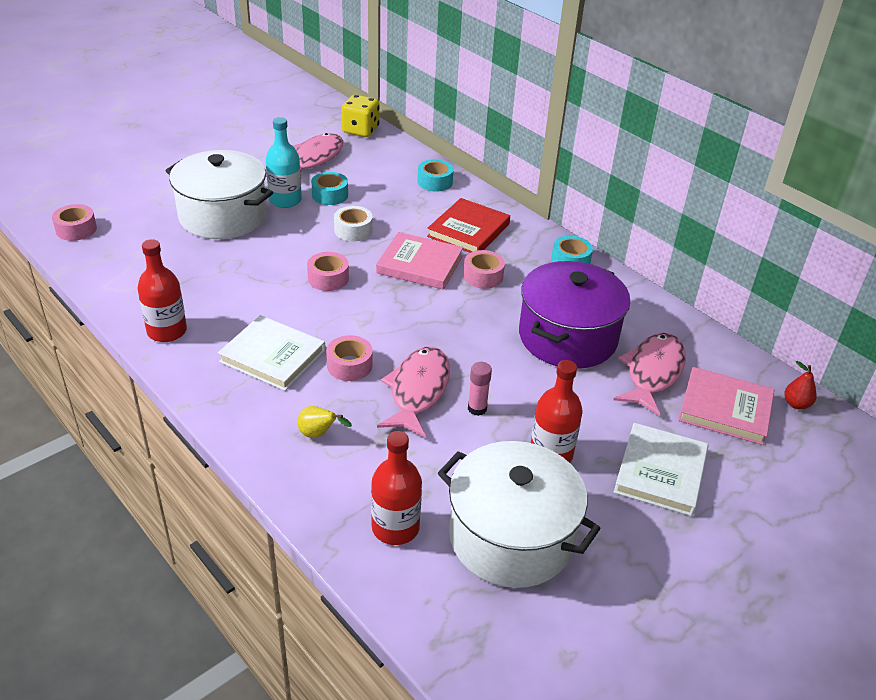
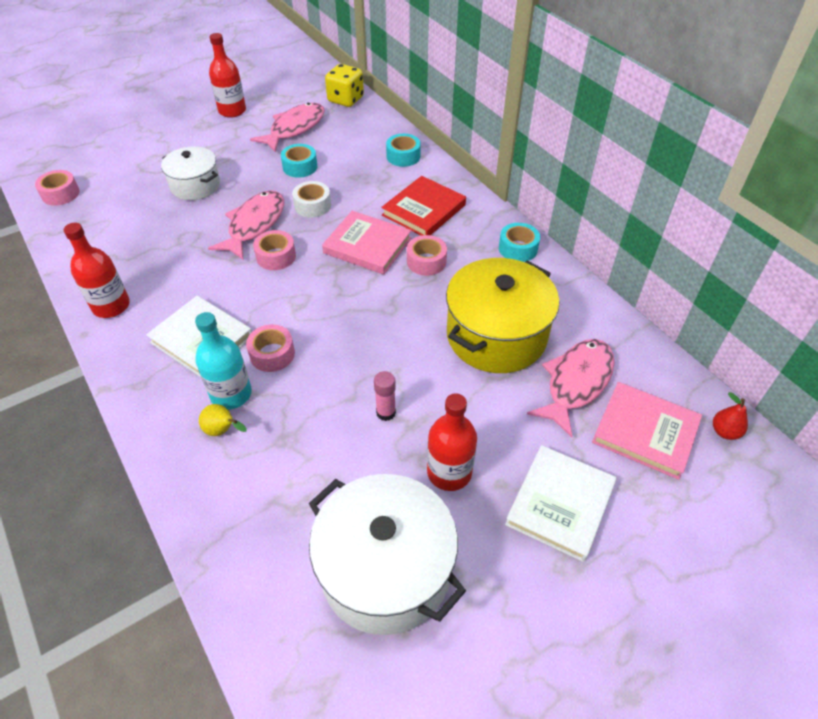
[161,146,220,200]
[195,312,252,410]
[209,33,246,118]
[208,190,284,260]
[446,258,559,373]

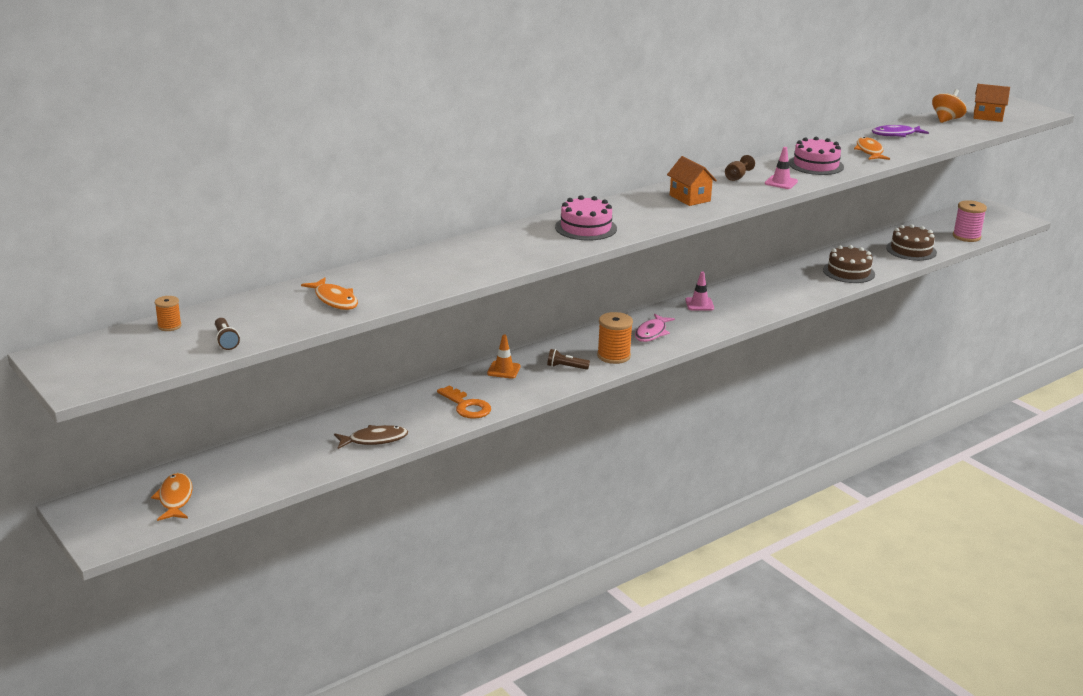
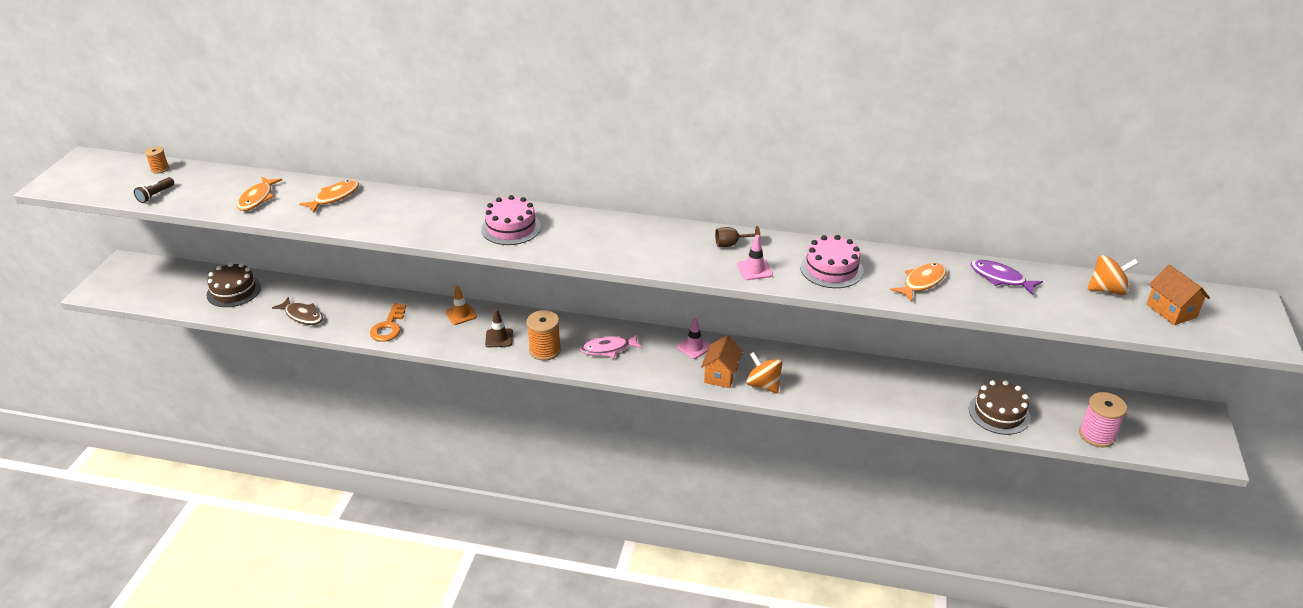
[299,180,359,213]
[485,309,513,347]
[701,335,743,388]
[207,263,261,307]
[746,352,783,393]

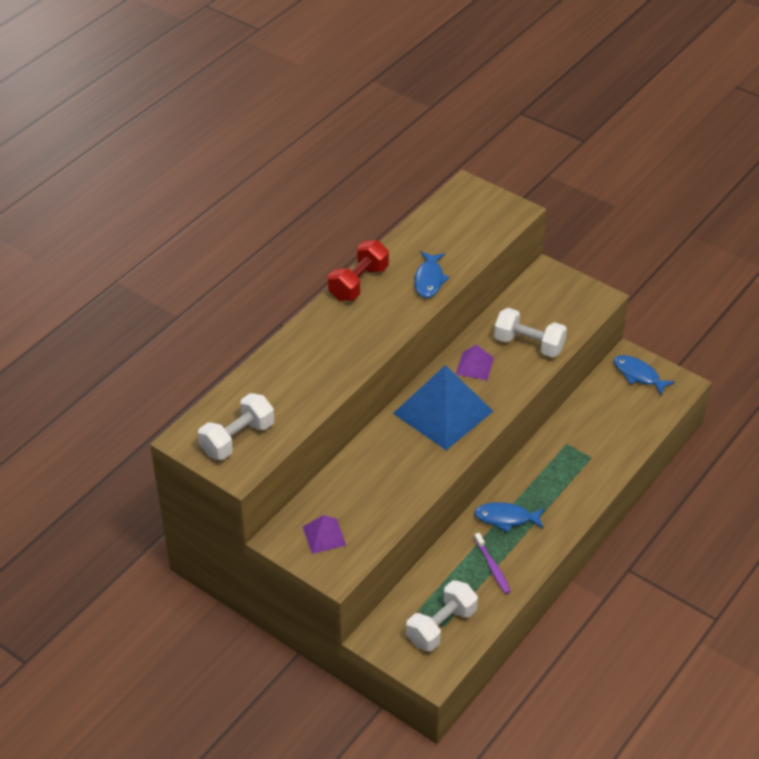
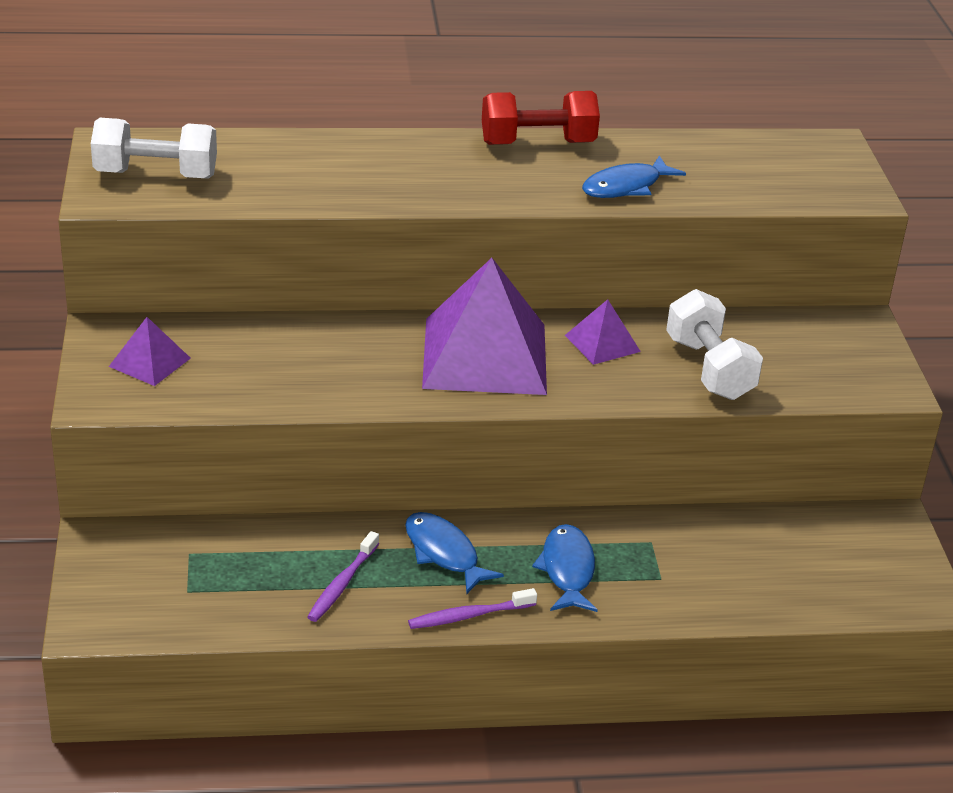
[422,258,547,395]
[406,580,478,651] (first image)
[532,524,598,612]
[408,588,537,629]

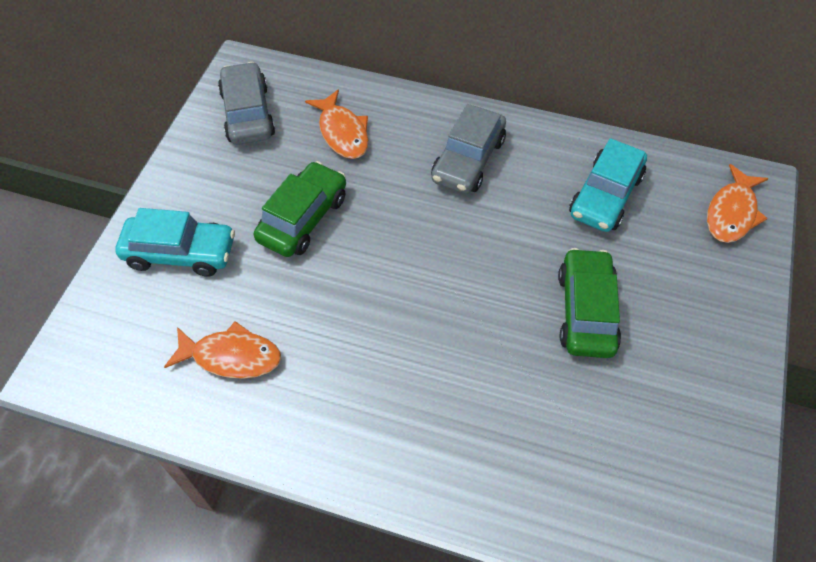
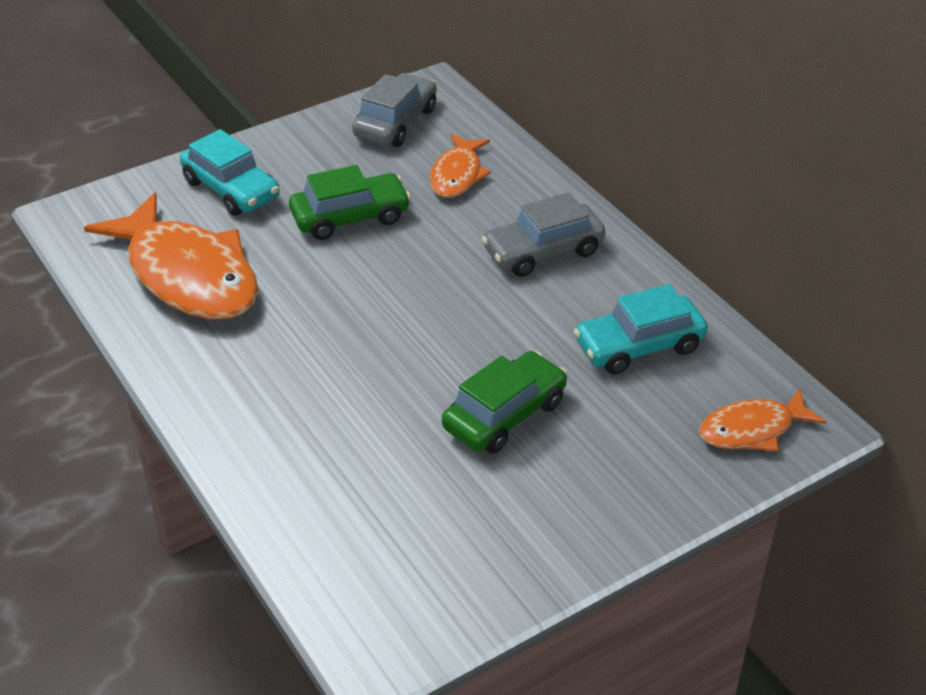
[84,192,259,320]

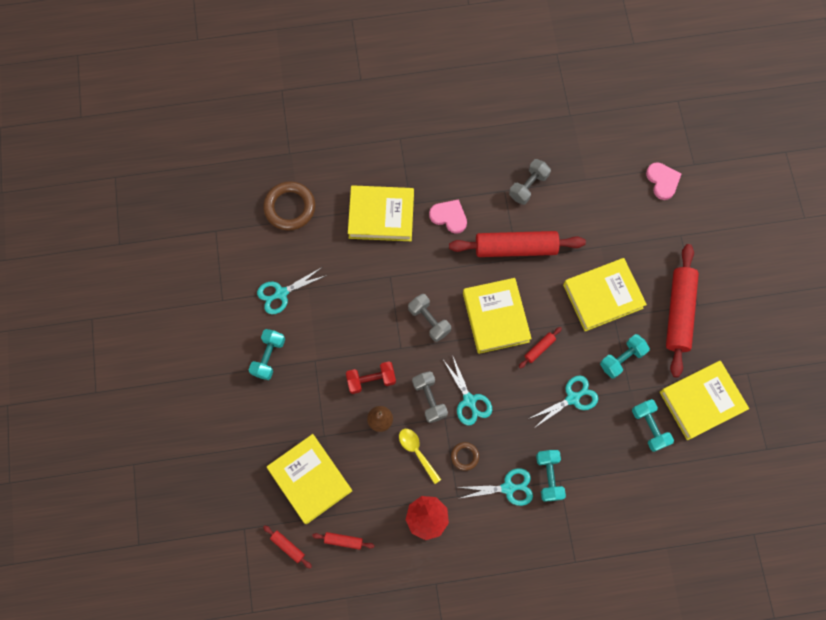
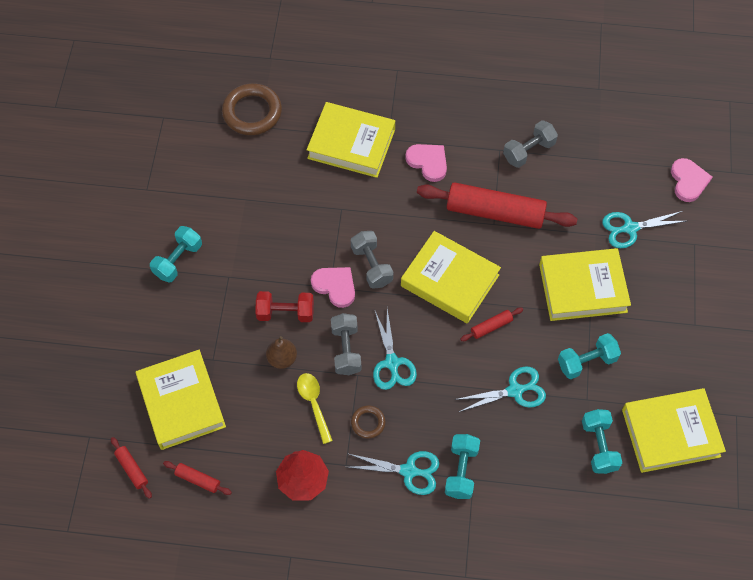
[602,211,686,248]
[401,231,501,324]
[666,244,699,378] (first image)
[311,267,355,308]

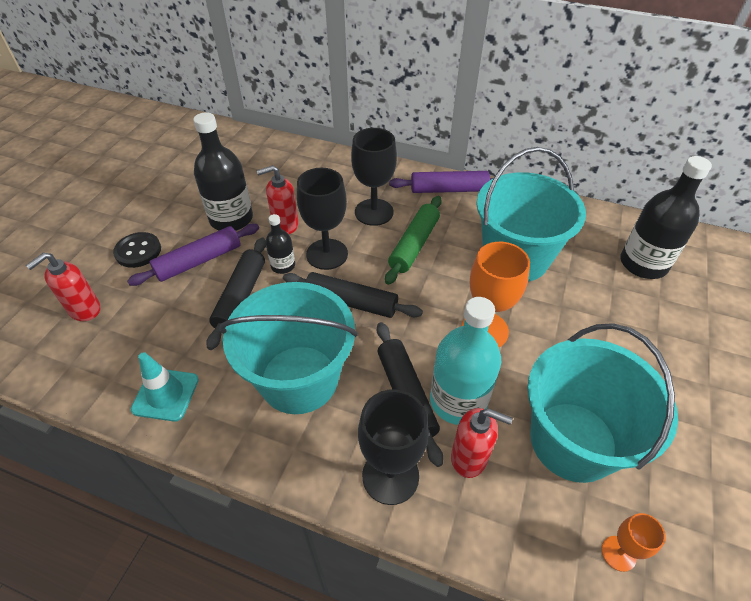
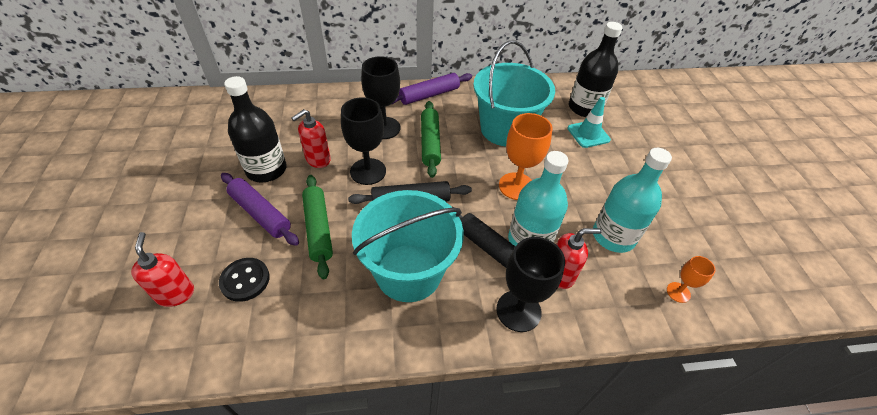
[131,232,194,307]
[219,258,270,302]
[221,173,299,246]
[568,97,611,148]
[302,175,333,279]
[265,214,295,274] (first image)
[593,148,672,253]

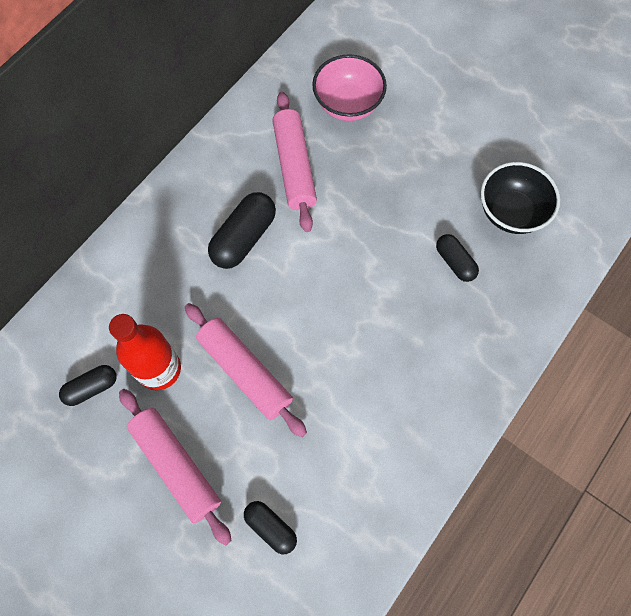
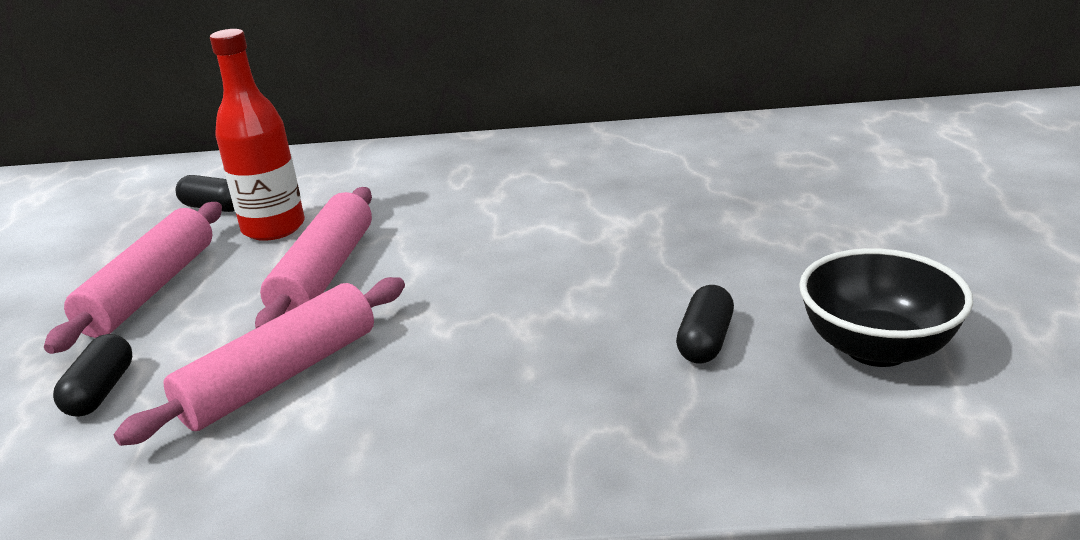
[208,192,276,269] (first image)
[114,277,405,446]
[312,54,387,121] (first image)

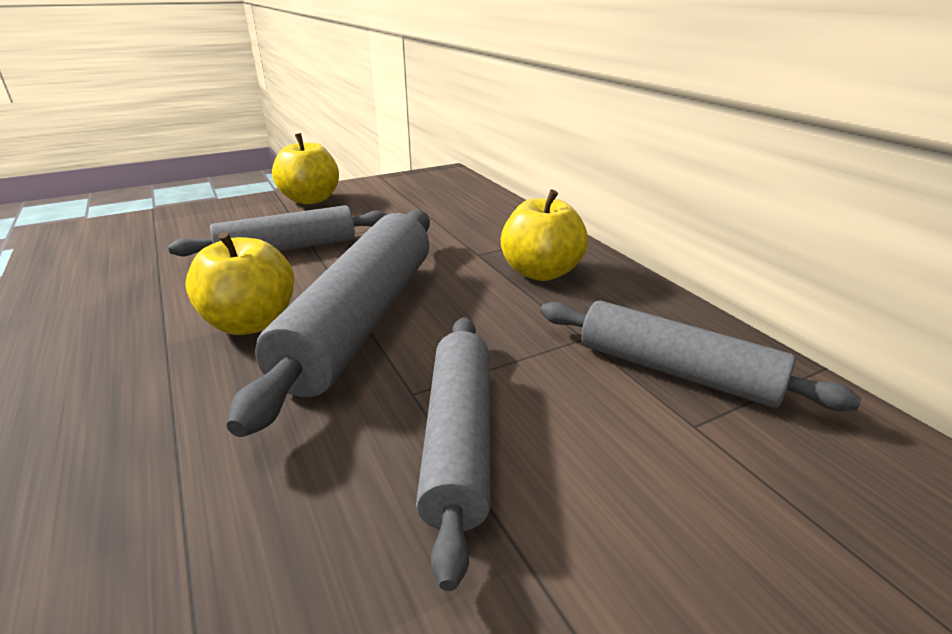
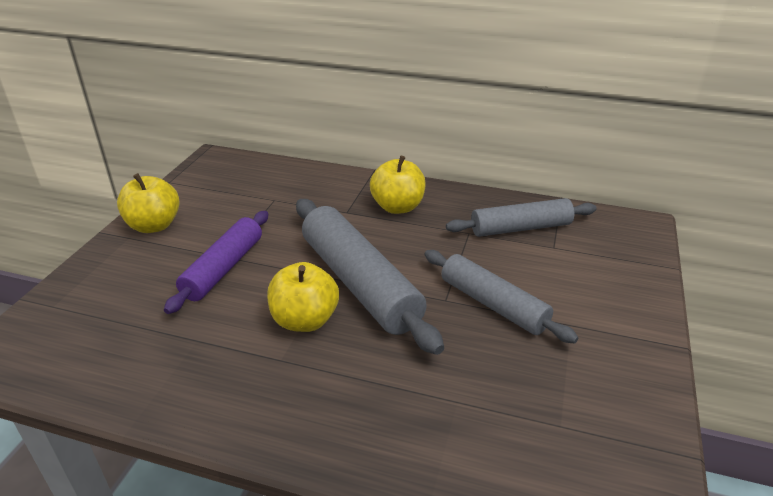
[164,211,268,314]

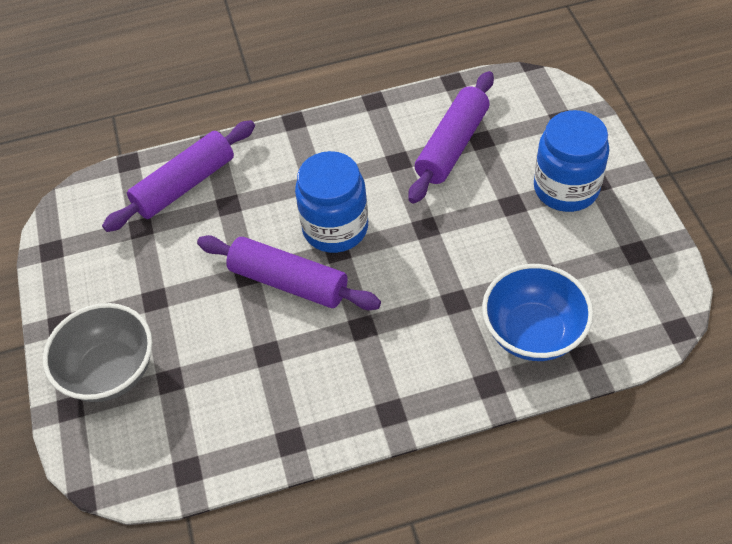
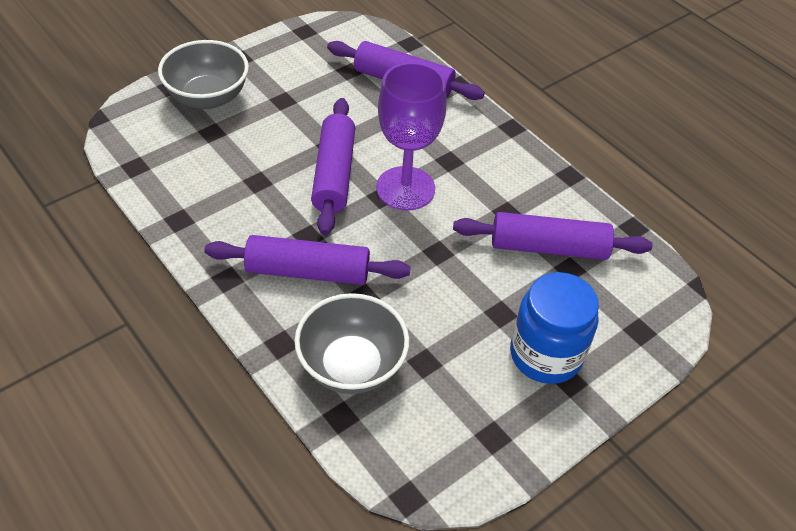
[376,62,447,211]
[294,293,409,394]
[204,235,410,285]

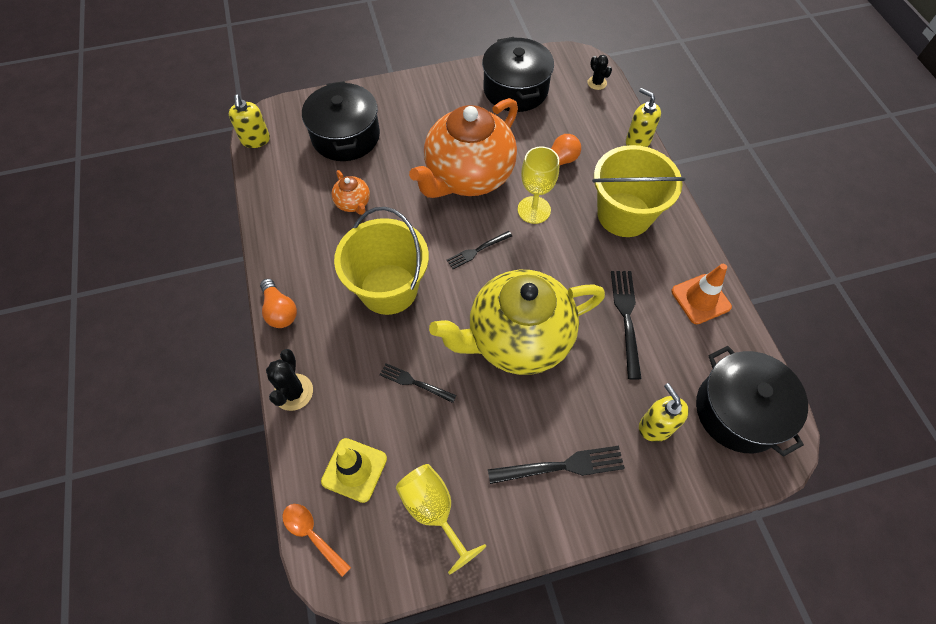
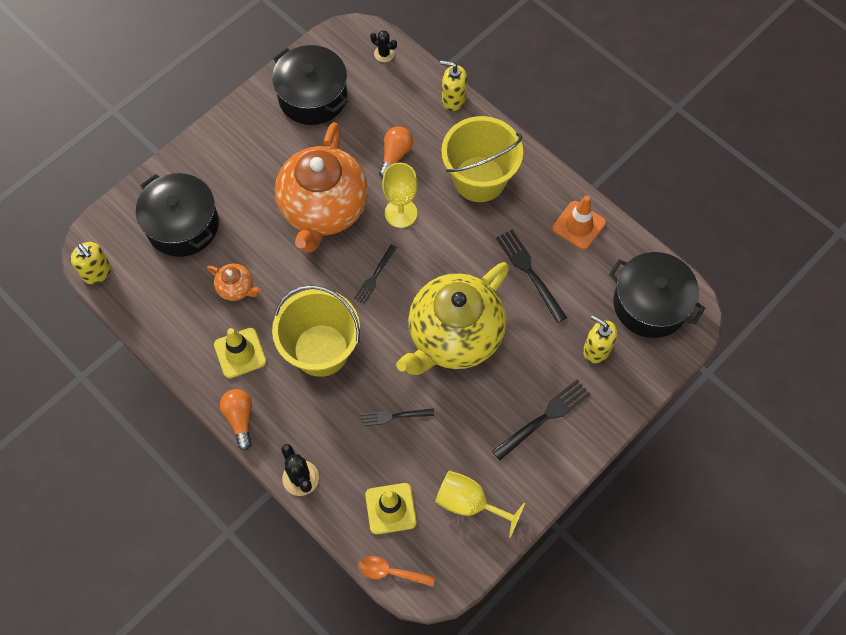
[220,389,252,450]
[214,328,267,379]

